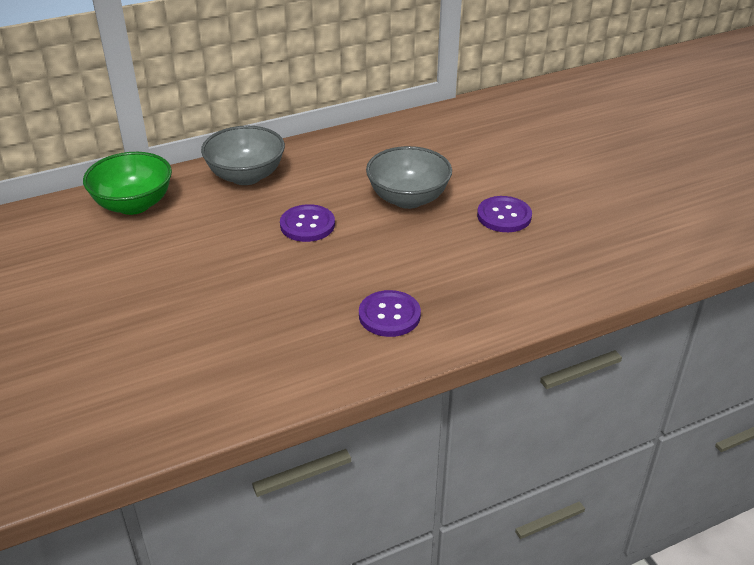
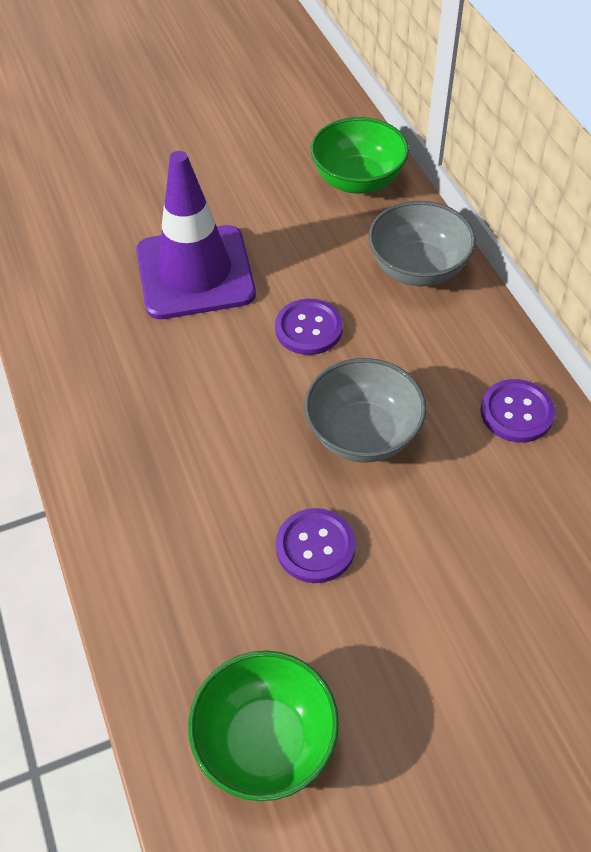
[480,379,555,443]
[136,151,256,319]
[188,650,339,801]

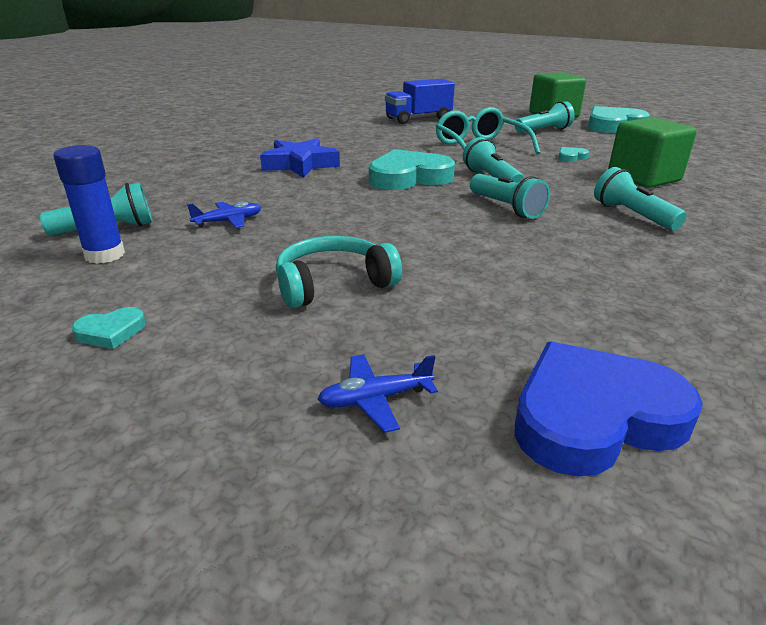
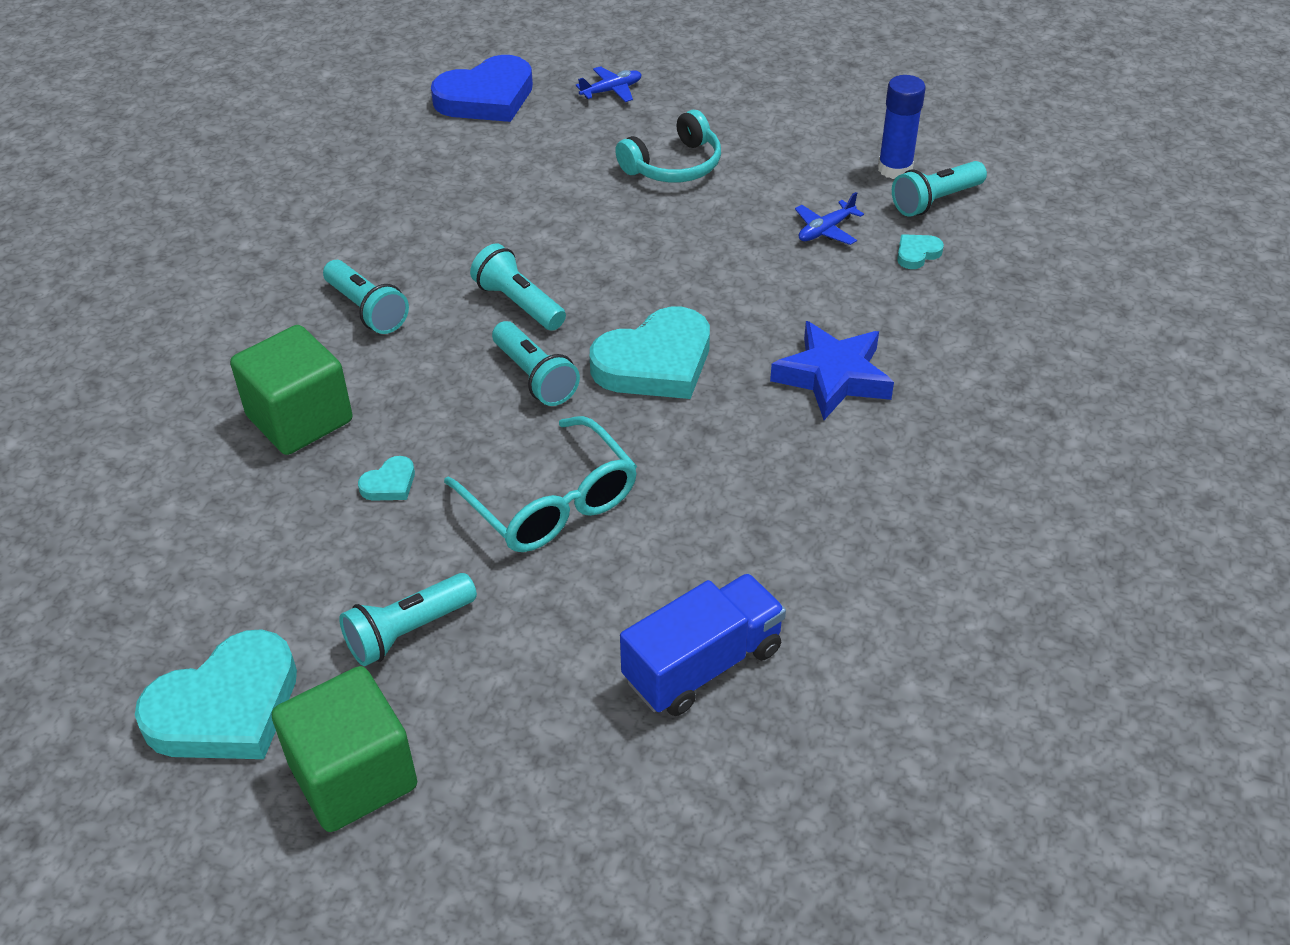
[897,234,944,269]

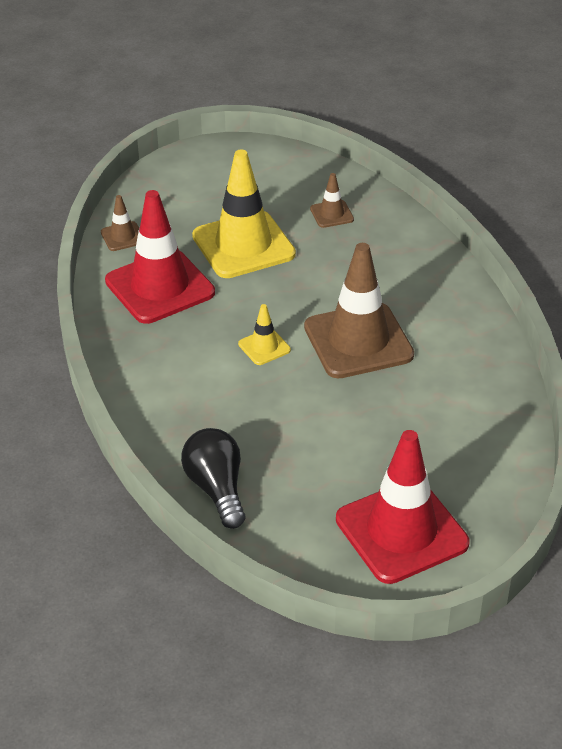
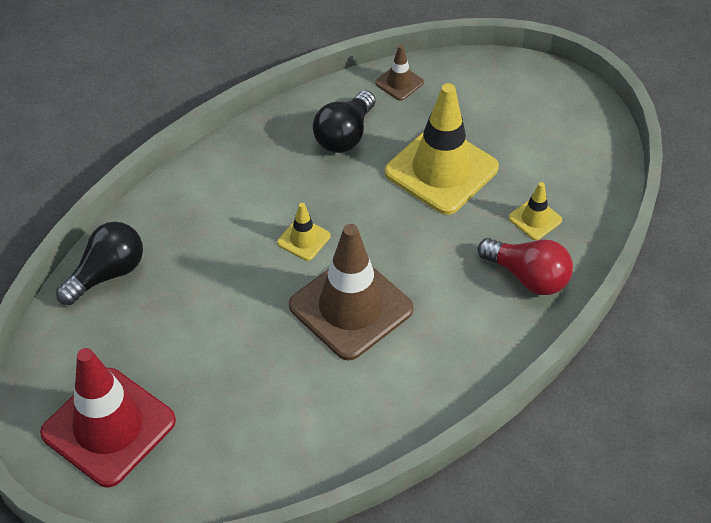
[313,90,375,153]
[509,182,562,240]
[478,238,573,295]

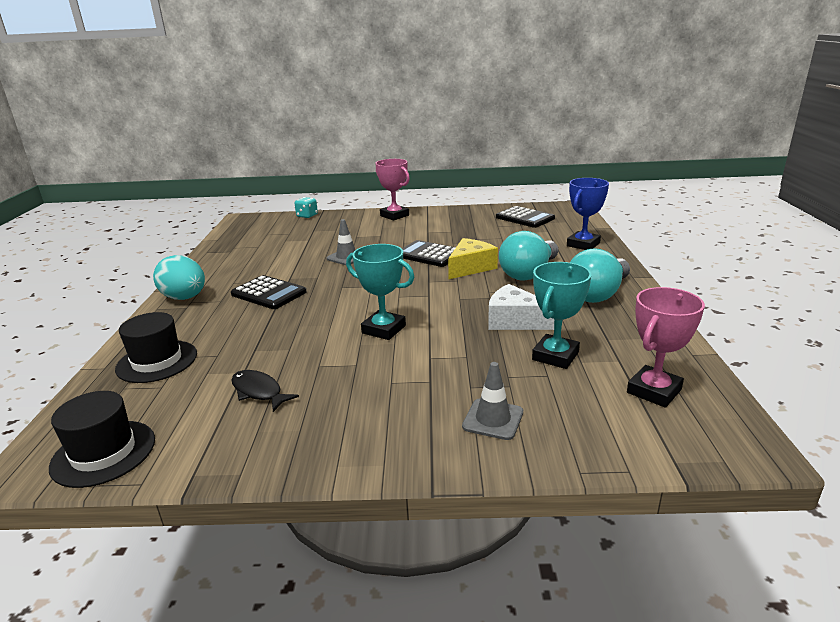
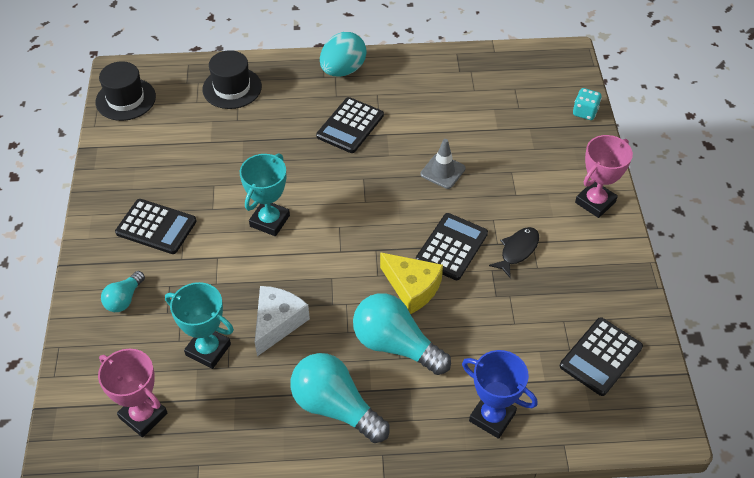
[489,227,539,278]
[101,271,145,312]
[115,199,197,254]

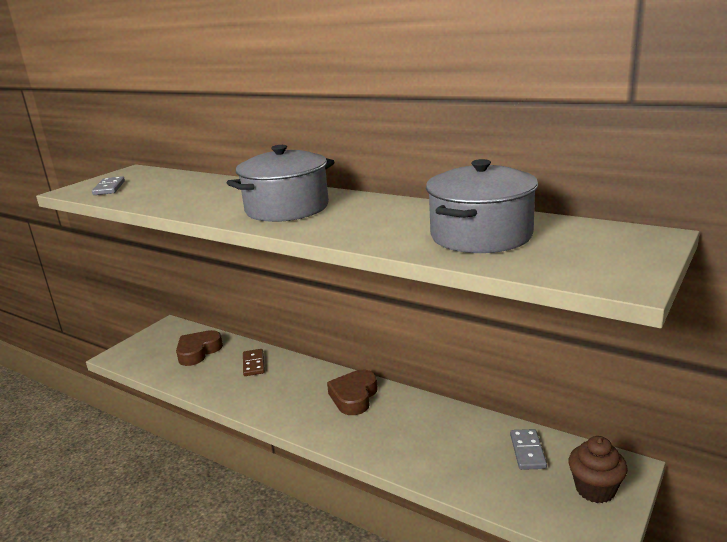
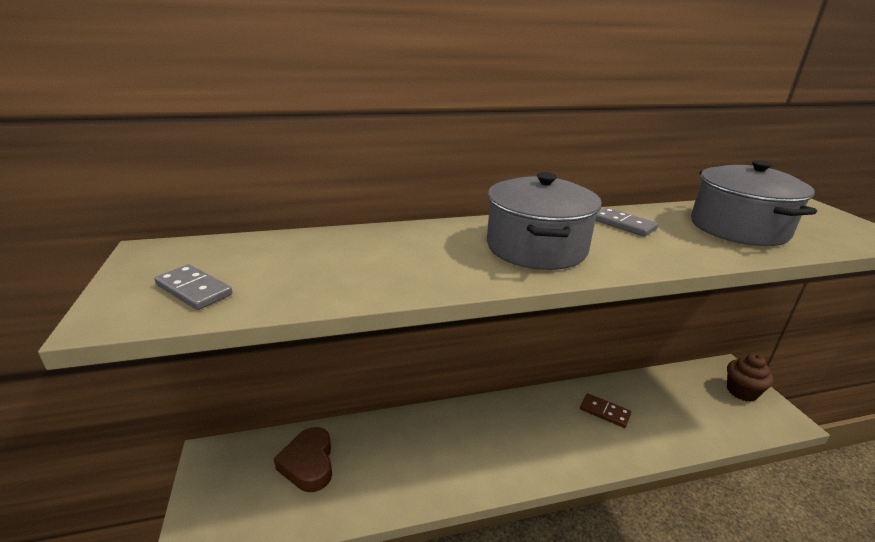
[580,393,631,428]
[327,370,378,415] (first image)
[595,208,658,237]

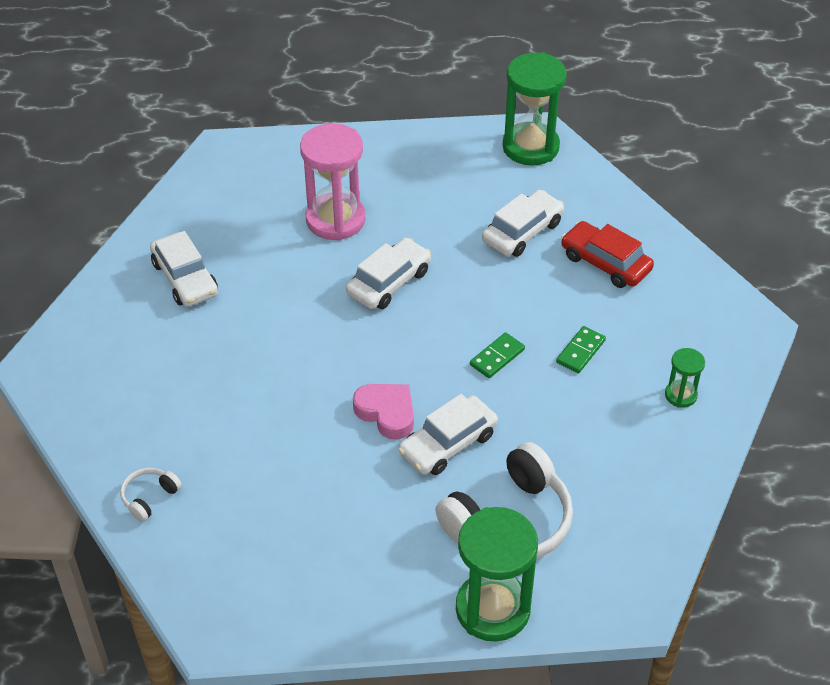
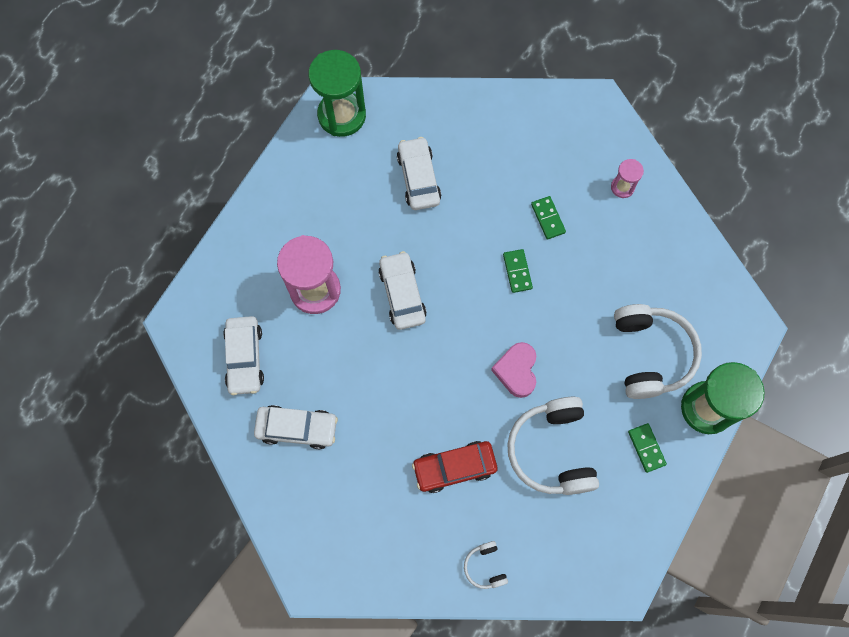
[491,342,536,398]
[223,316,264,395]
[412,441,498,493]
[611,159,644,198]
[507,397,599,495]
[628,423,667,473]

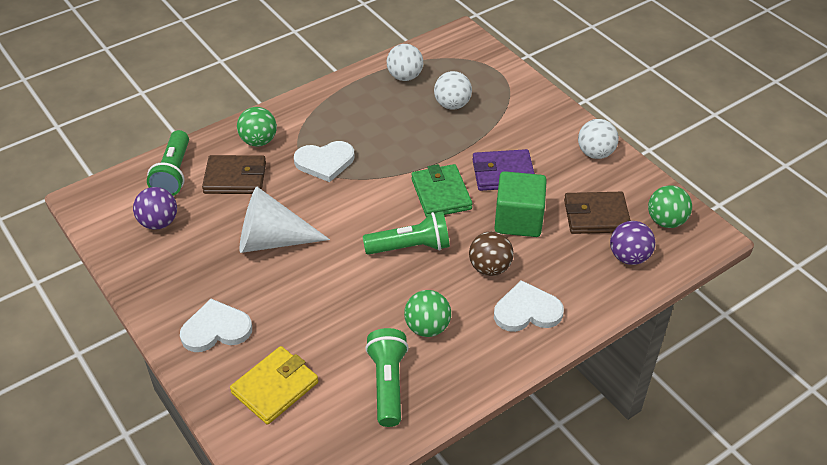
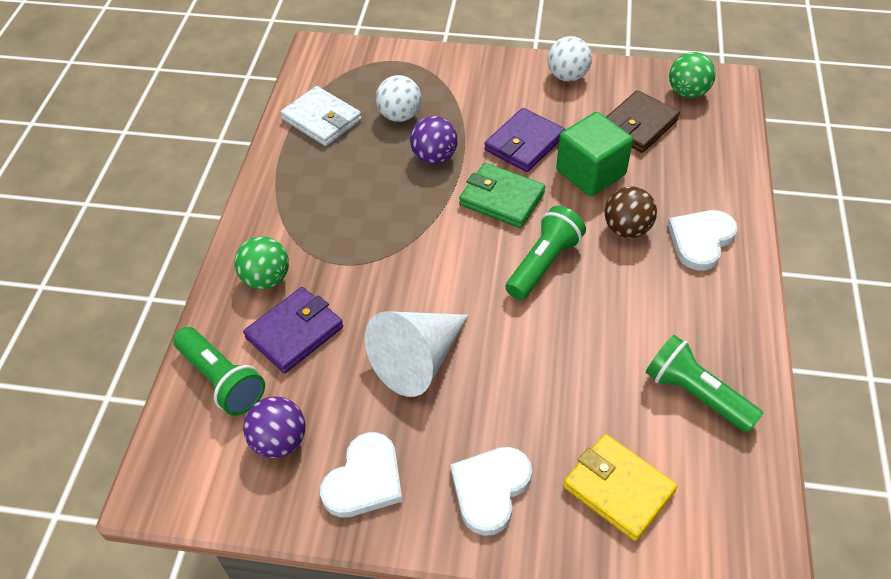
[243,287,343,373]
[563,434,678,541]
[320,432,403,518]
[280,86,362,146]
[404,290,451,337] (first image)
[410,116,458,164]

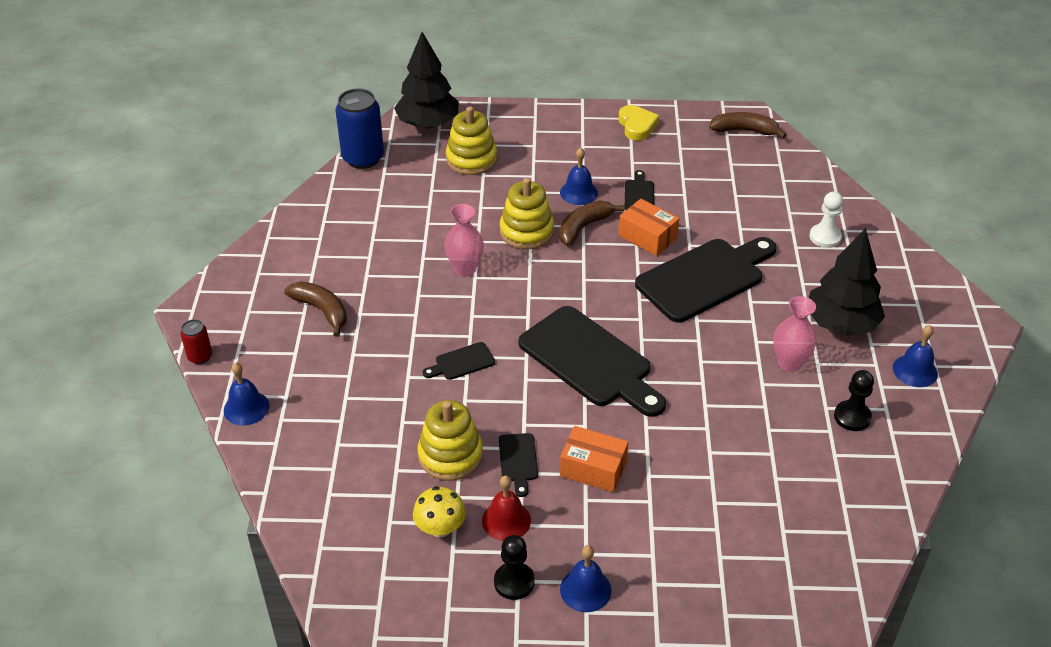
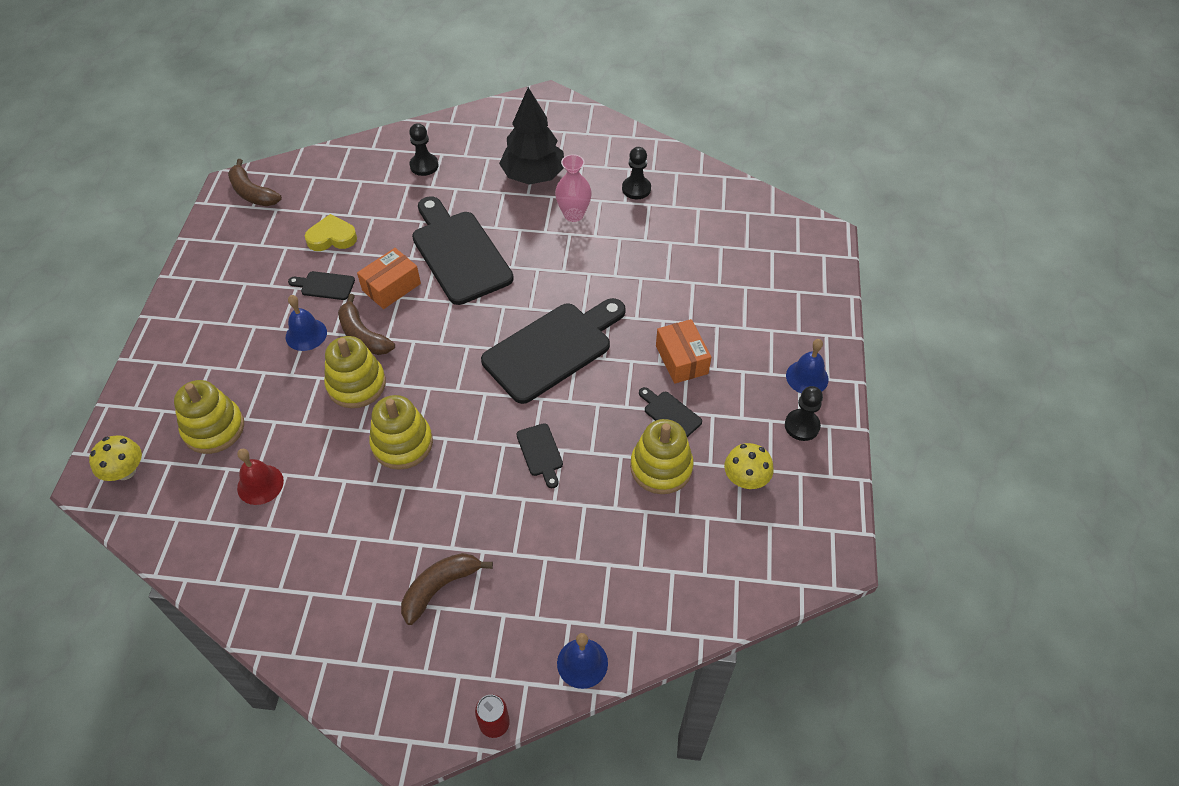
[335,89,384,169] (first image)
[89,435,142,481]
[369,395,433,470]
[237,448,284,505]
[639,387,702,437]
[656,319,711,384]
[305,214,357,251]
[228,159,282,206]
[409,123,439,176]
[893,325,938,387] (first image)

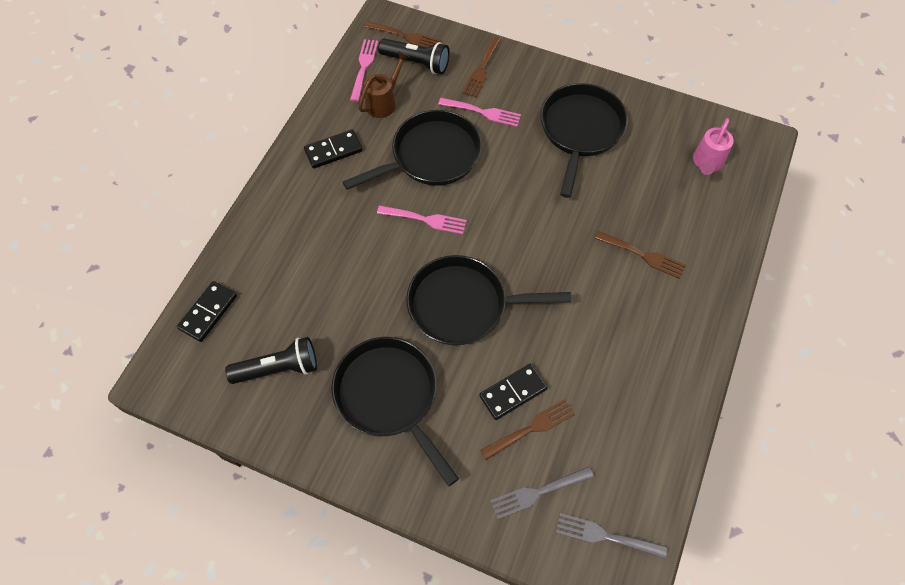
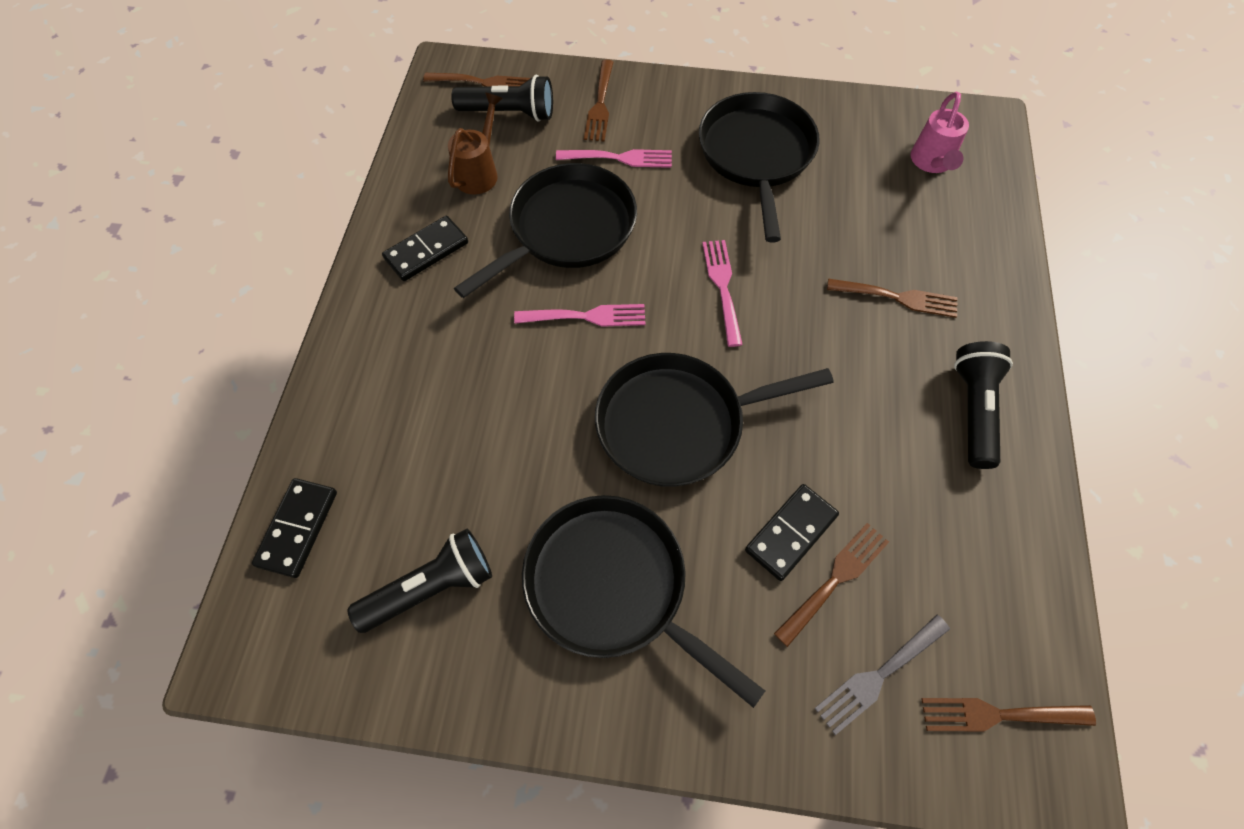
[702,240,743,347]
[921,698,1096,732]
[954,341,1013,469]

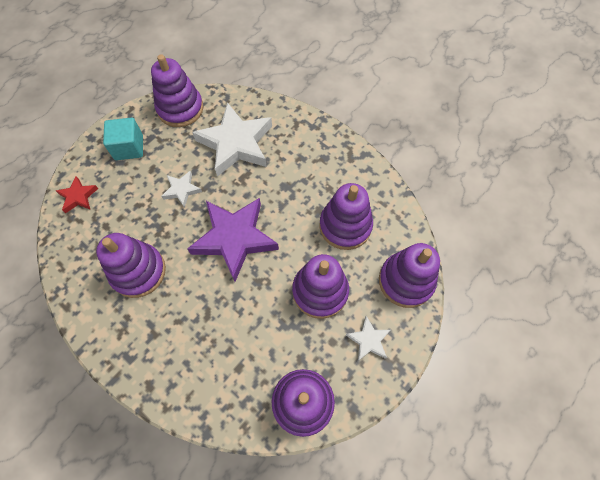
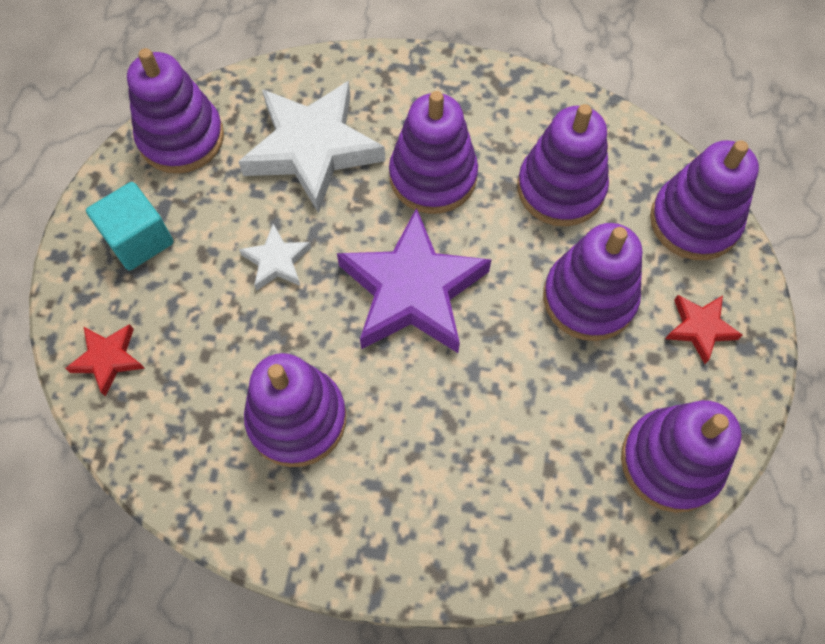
[665,295,743,364]
[389,91,478,214]

